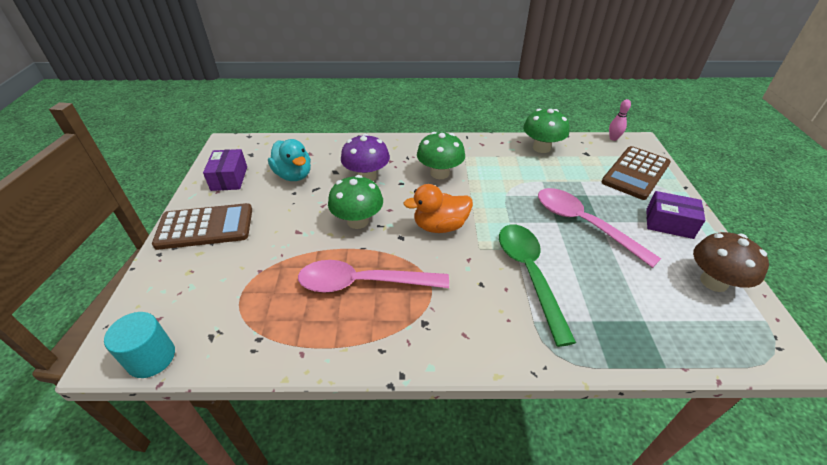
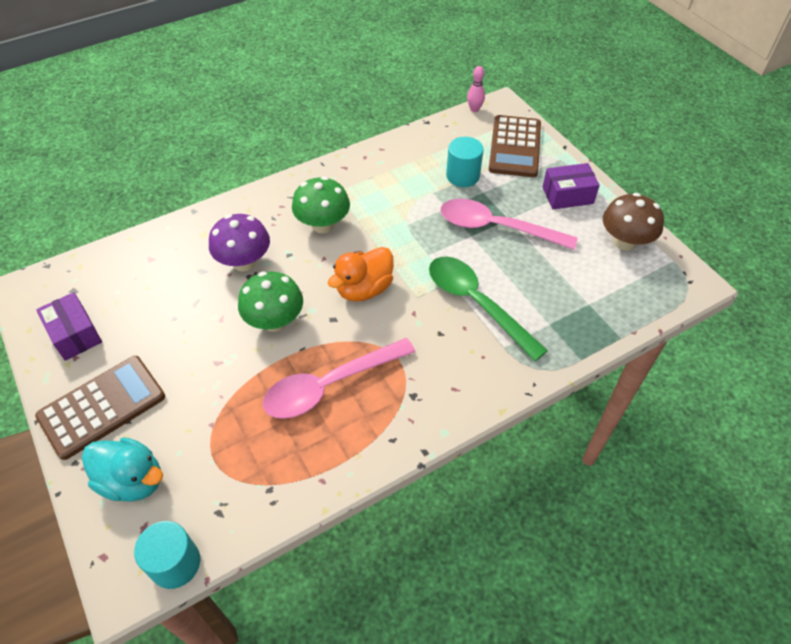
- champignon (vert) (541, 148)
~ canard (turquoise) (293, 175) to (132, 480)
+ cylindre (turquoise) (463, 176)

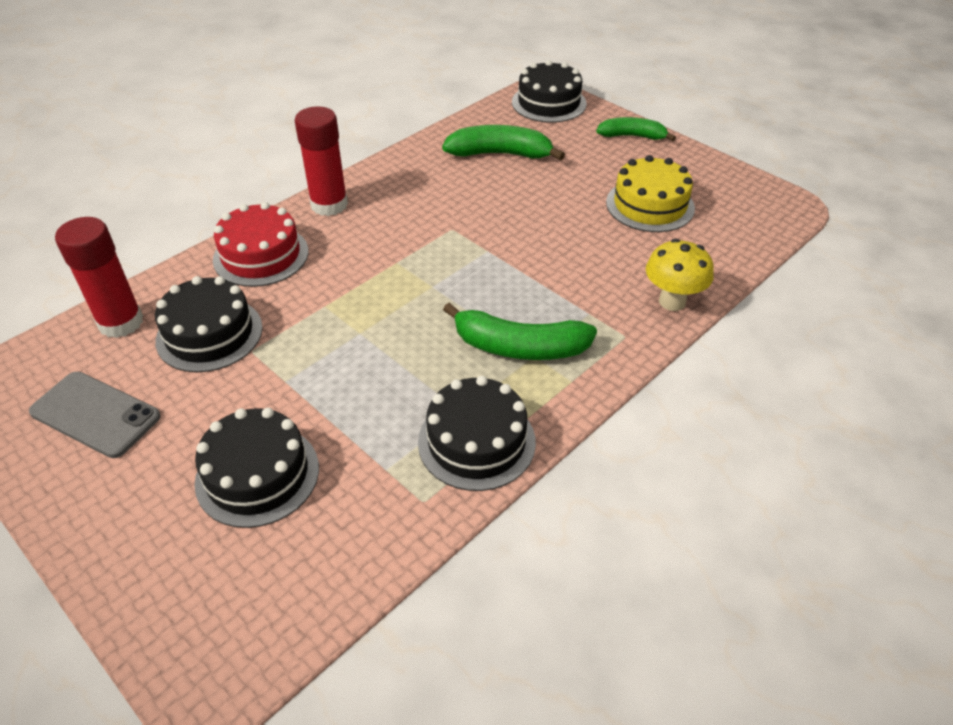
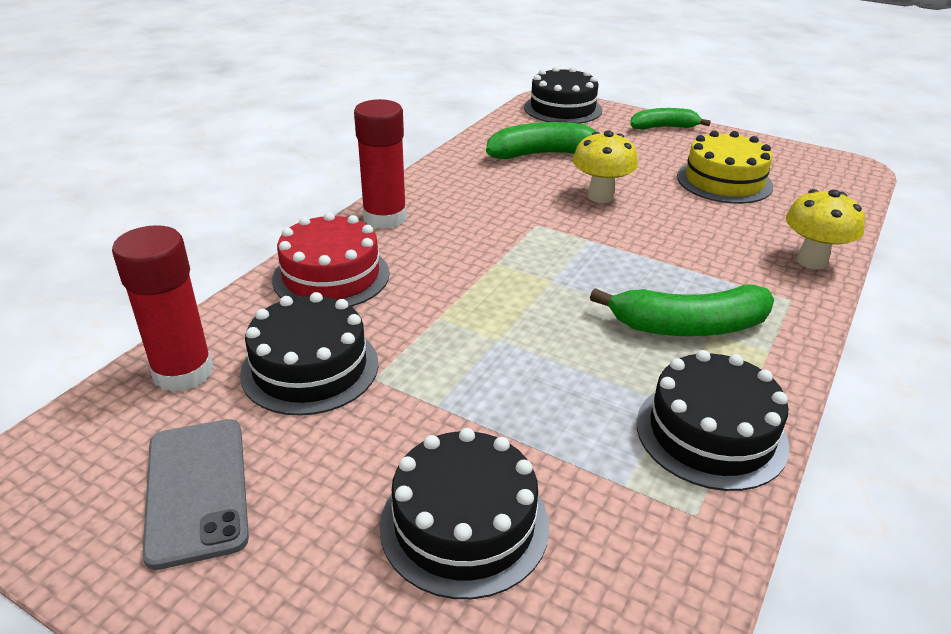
~ téléphone (gris) (95, 414) = (196, 490) 60 degrees clockwise
+ champignon (jaune) (600, 196)

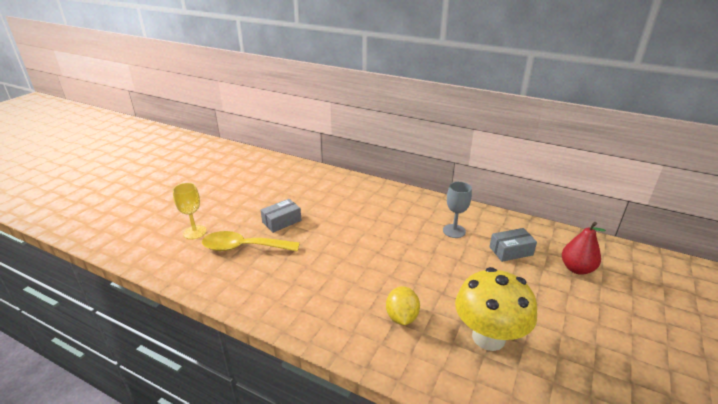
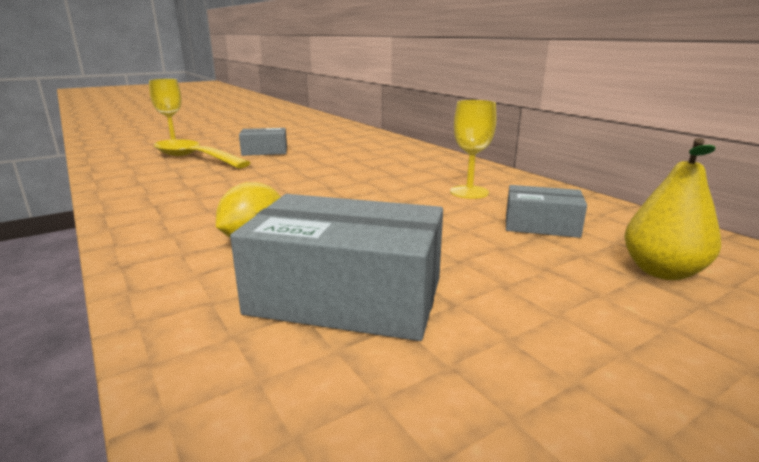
~ verre à pied (gris) (454, 231) to verre à pied (jaune) (469, 192)
~ poire (rouge) (576, 269) to poire (jaune) (662, 271)
~ champignon (jaune) (488, 337) to boîte (gris) (346, 295)

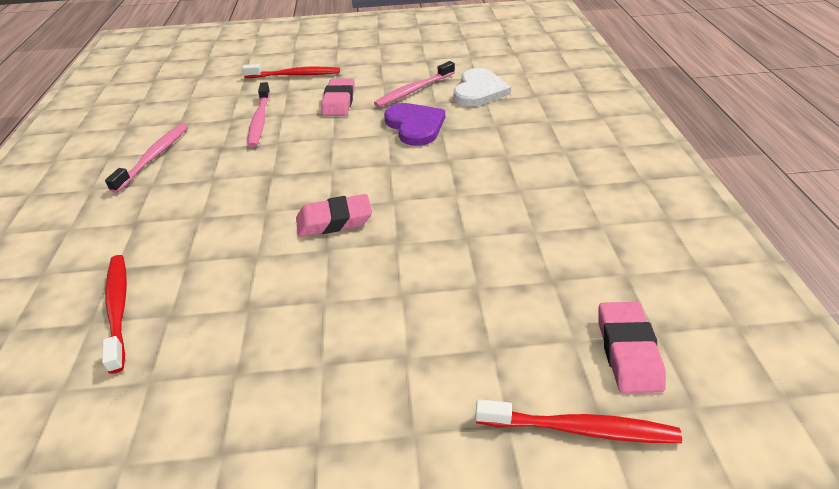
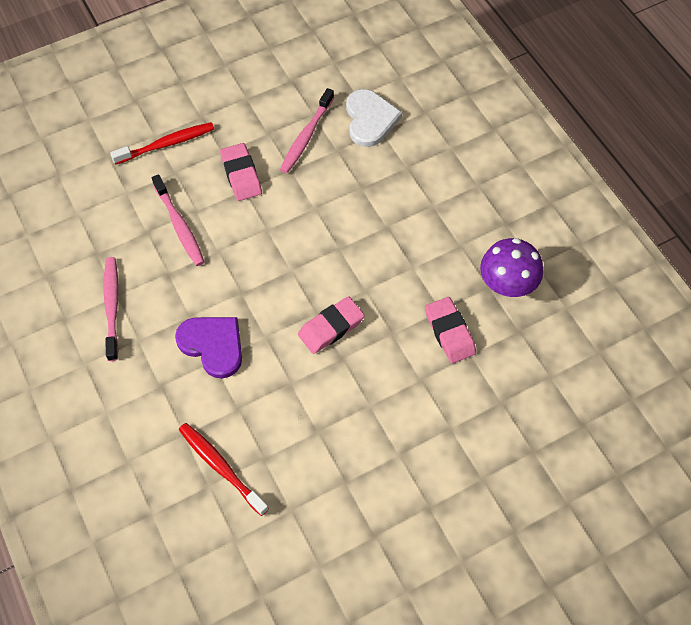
~ cœur (violet) (415, 126) to (213, 345)
~ gomme (rose) (628, 351) to (449, 332)
- brosse à dents (rouge) (580, 428)
+ champignon (violet) (507, 284)

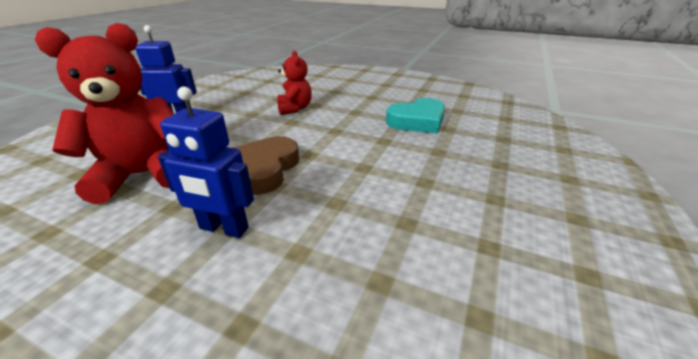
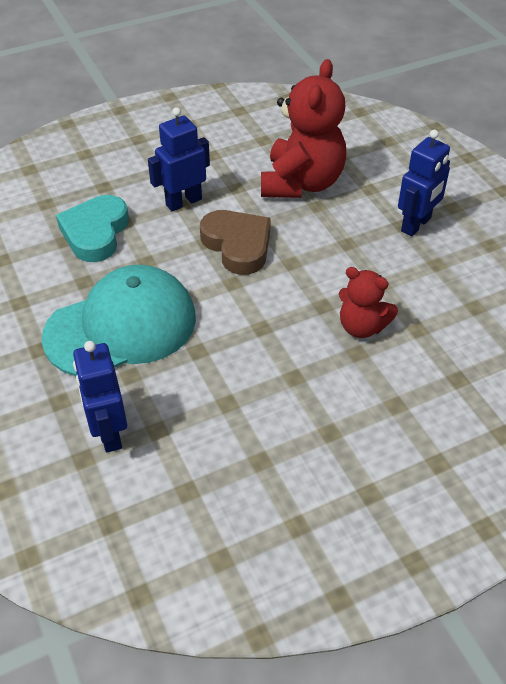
~ cœur (turquoise) (417, 121) to (95, 233)
+ casquette (turquoise) (121, 327)
+ robot (bleu) (109, 433)

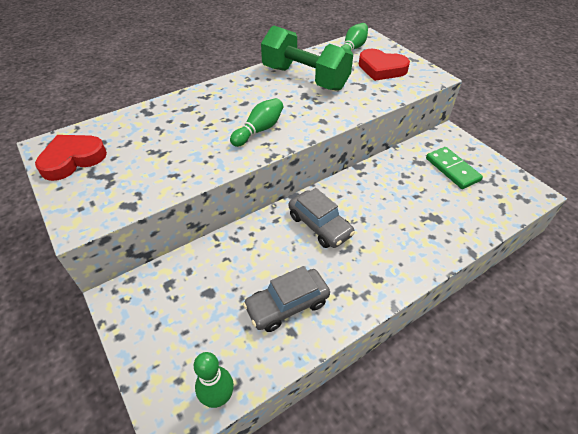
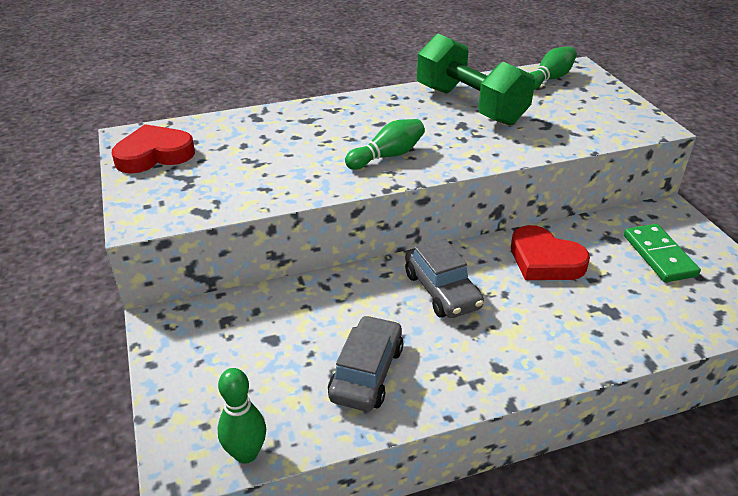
~ cœur (rouge) (381, 69) to (545, 260)
~ voiture (gris) (287, 305) = (366, 373) 120 degrees clockwise

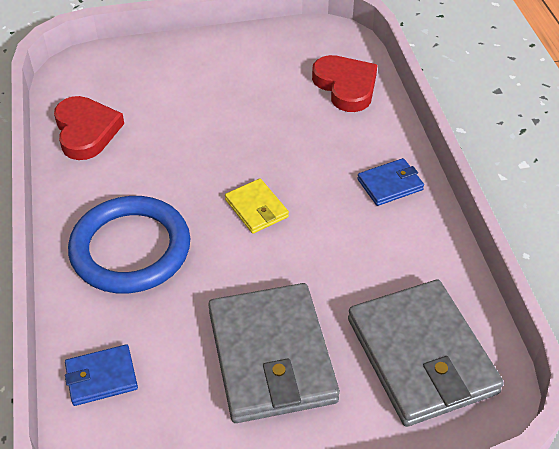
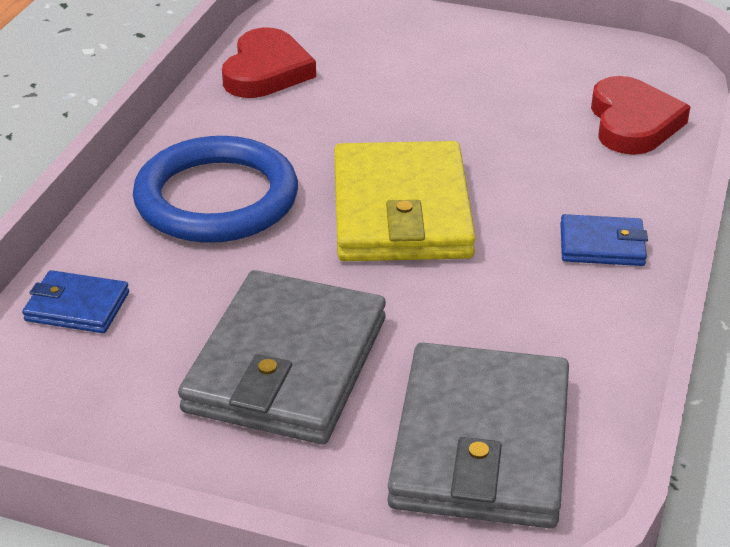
~ portefeuille (jaune) (256, 208) = (401, 210) x2.13

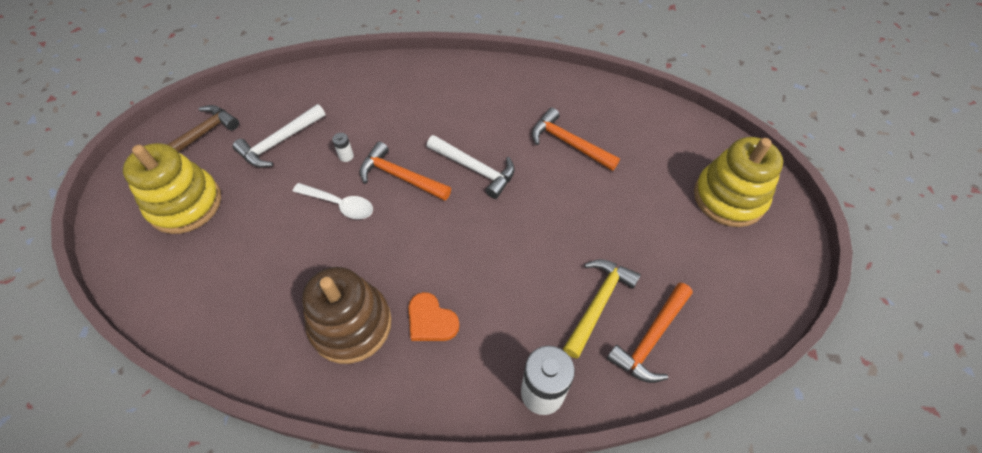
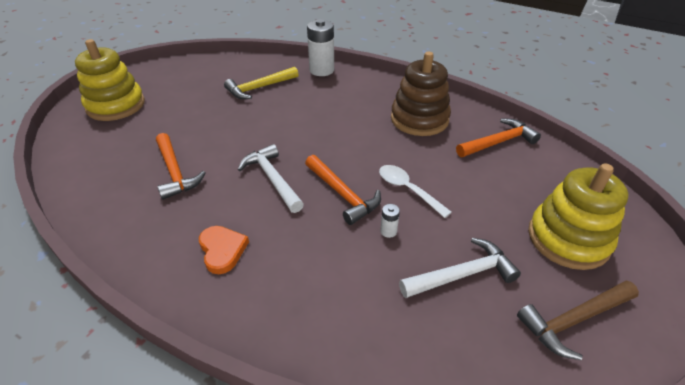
~ marteau (orange) (651, 338) to (498, 142)
~ cœur (orange) (431, 320) to (222, 250)

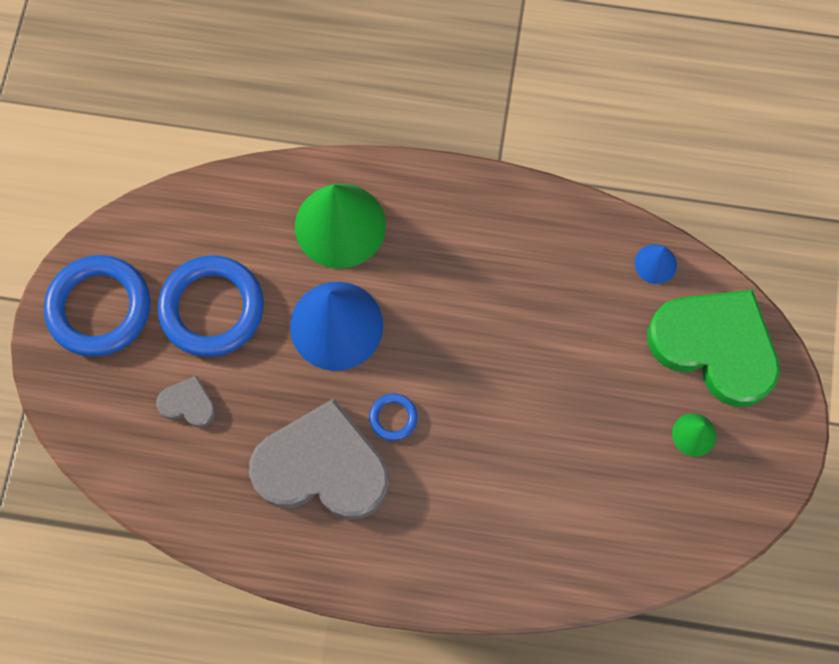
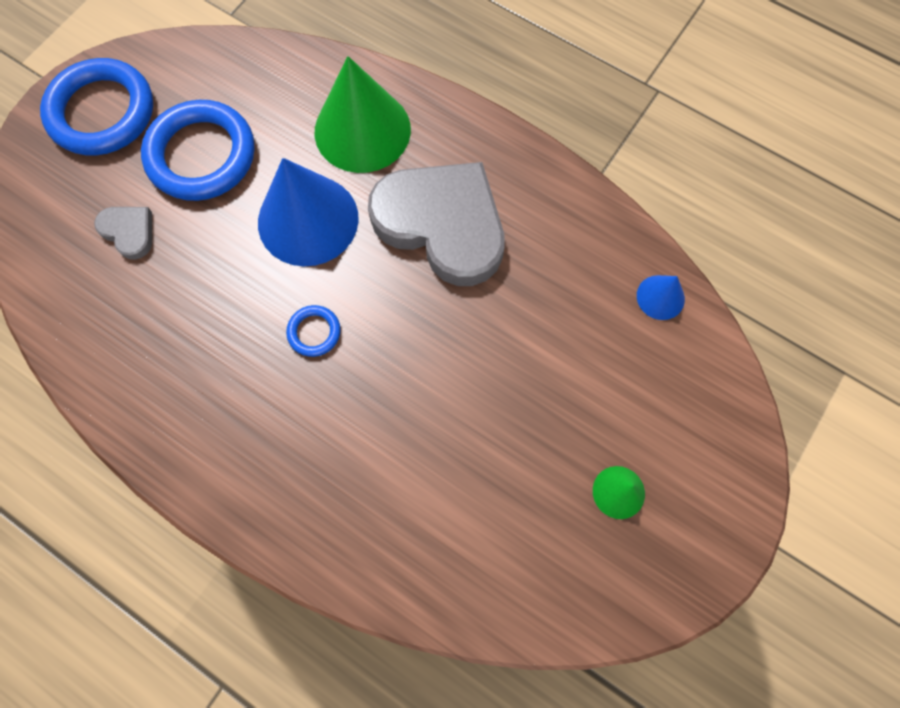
- cœur (vert) (715, 347)
~ cœur (gris) (322, 467) to (442, 225)

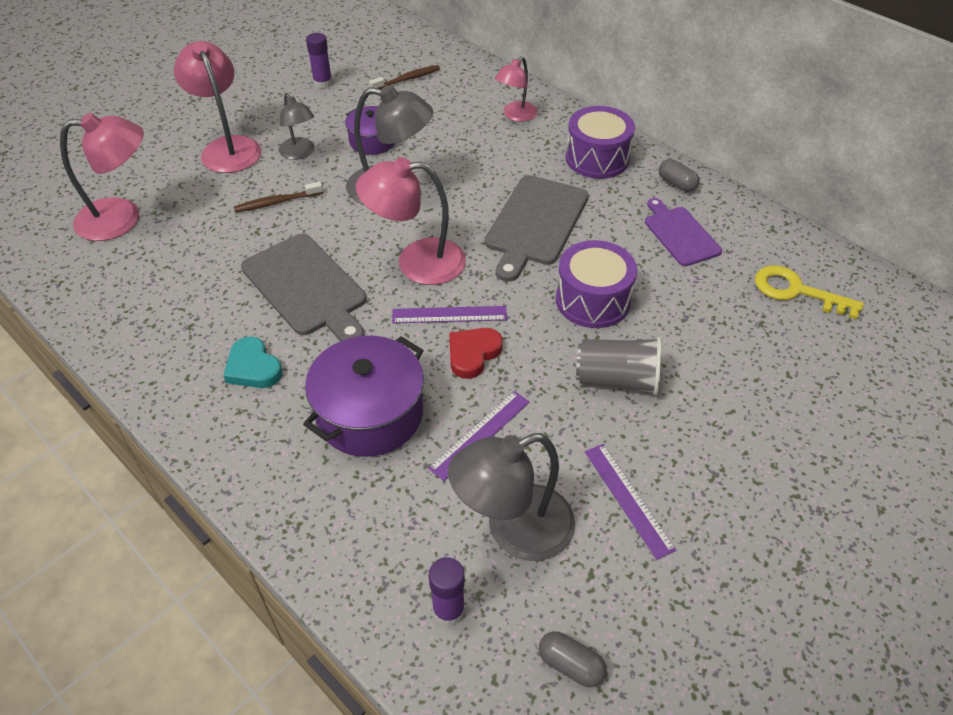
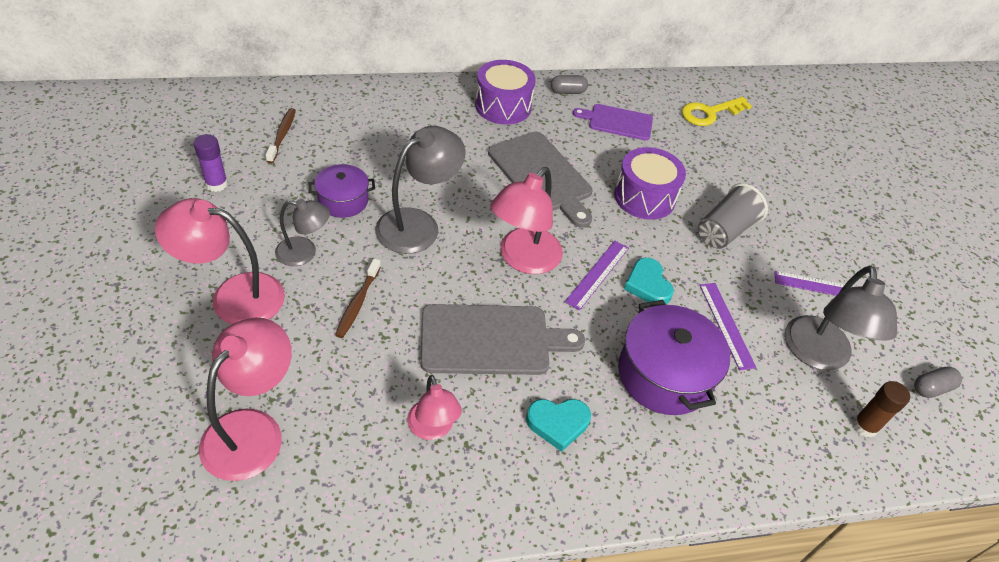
~ lampe (rose) (515, 115) to (432, 429)
~ cœur (rouge) (473, 354) to cœur (turquoise) (647, 285)
~ bâton de colle (violet) (448, 610) to bâton de colle (marron) (865, 426)

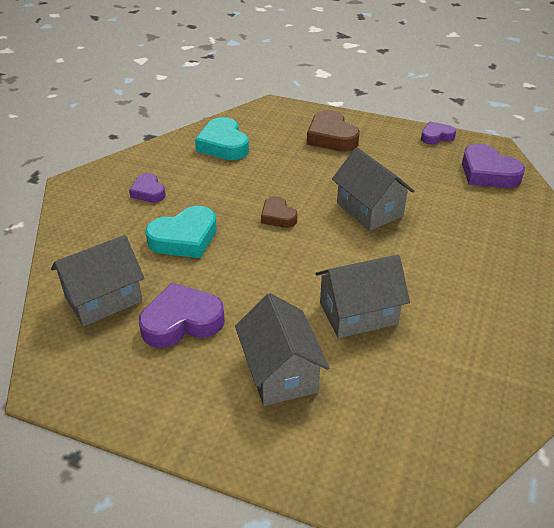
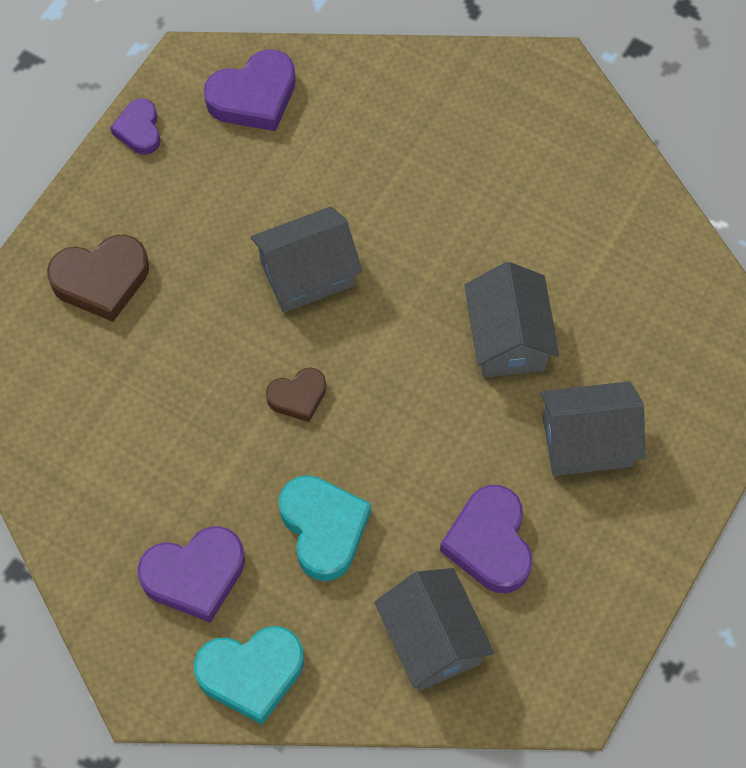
~ cœur (turquoise) (223, 145) to (251, 674)
~ cœur (violet) (148, 192) = (195, 575) x1.66

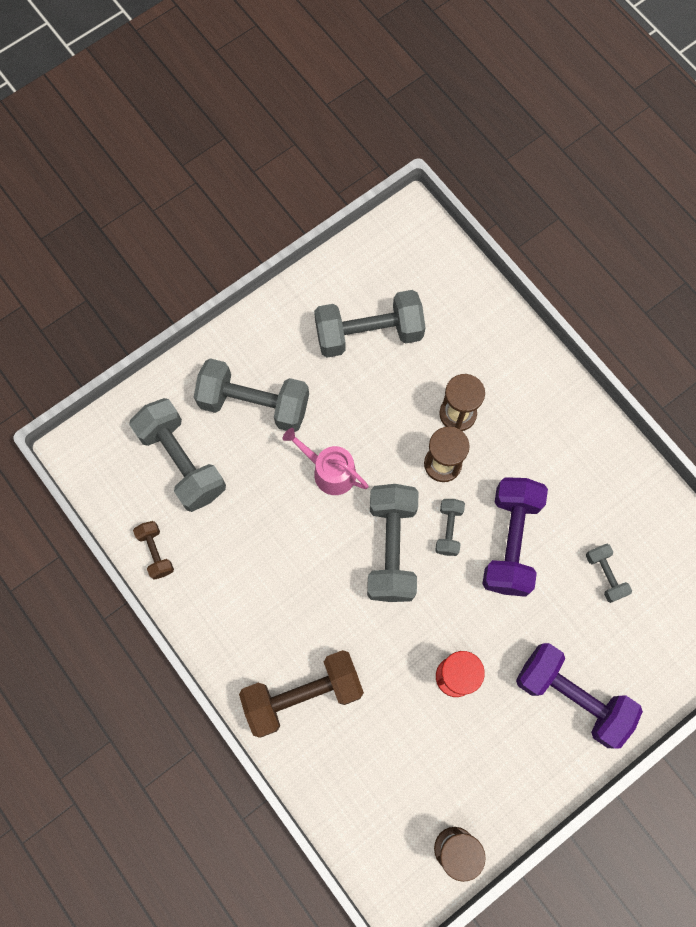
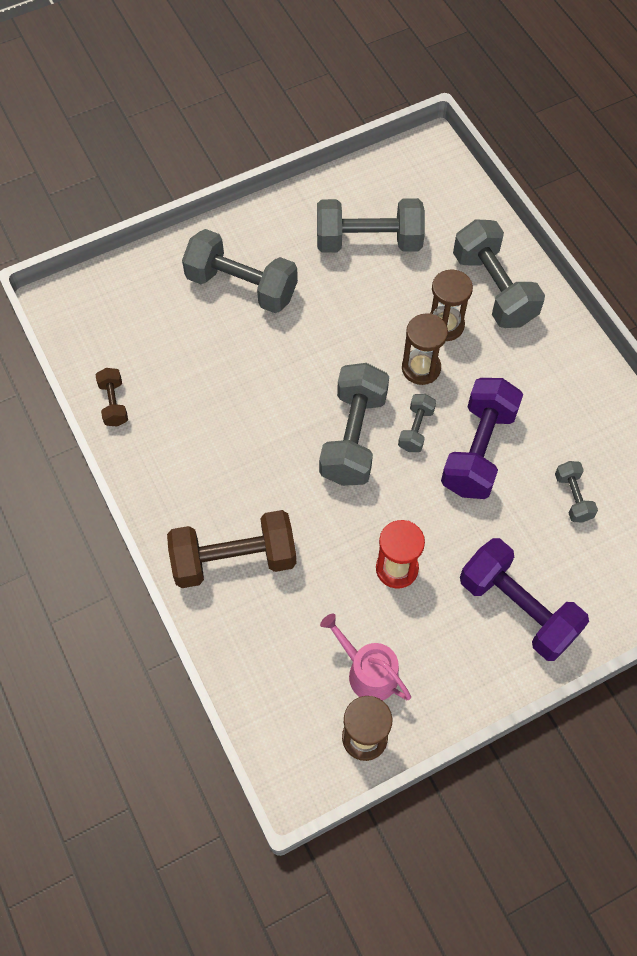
~ haltère (gris) (182, 462) to (493, 289)
~ arrosoir (rose) (329, 471) to (368, 672)

